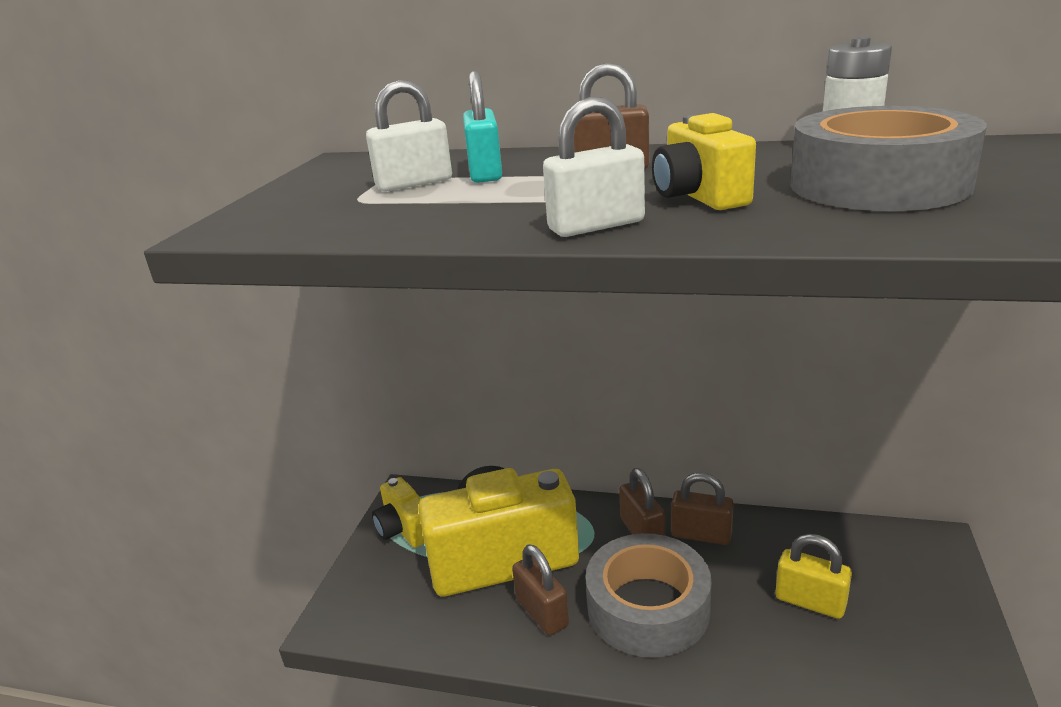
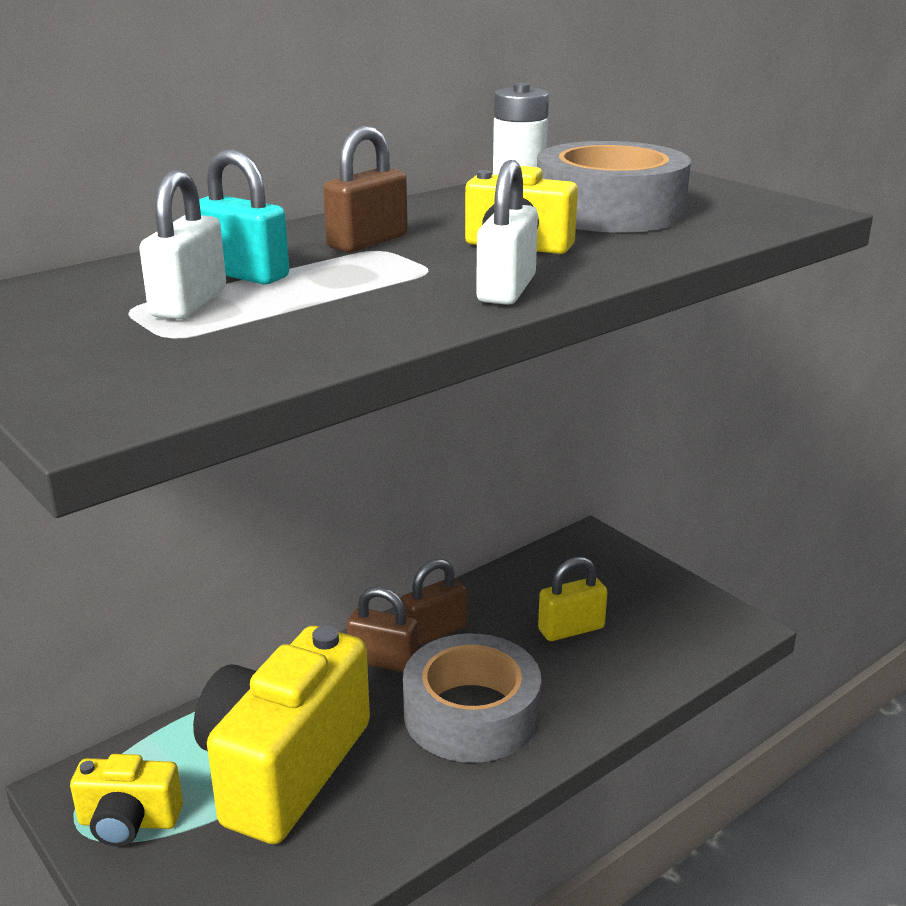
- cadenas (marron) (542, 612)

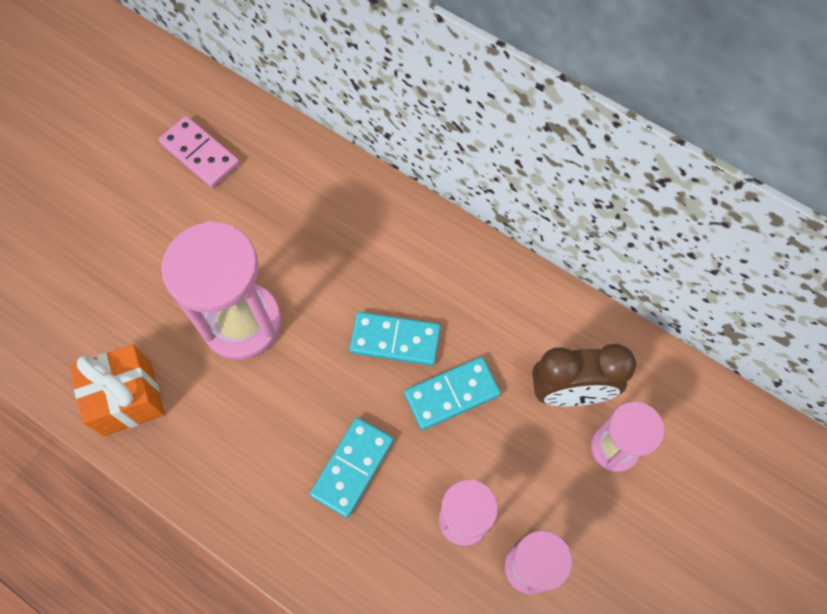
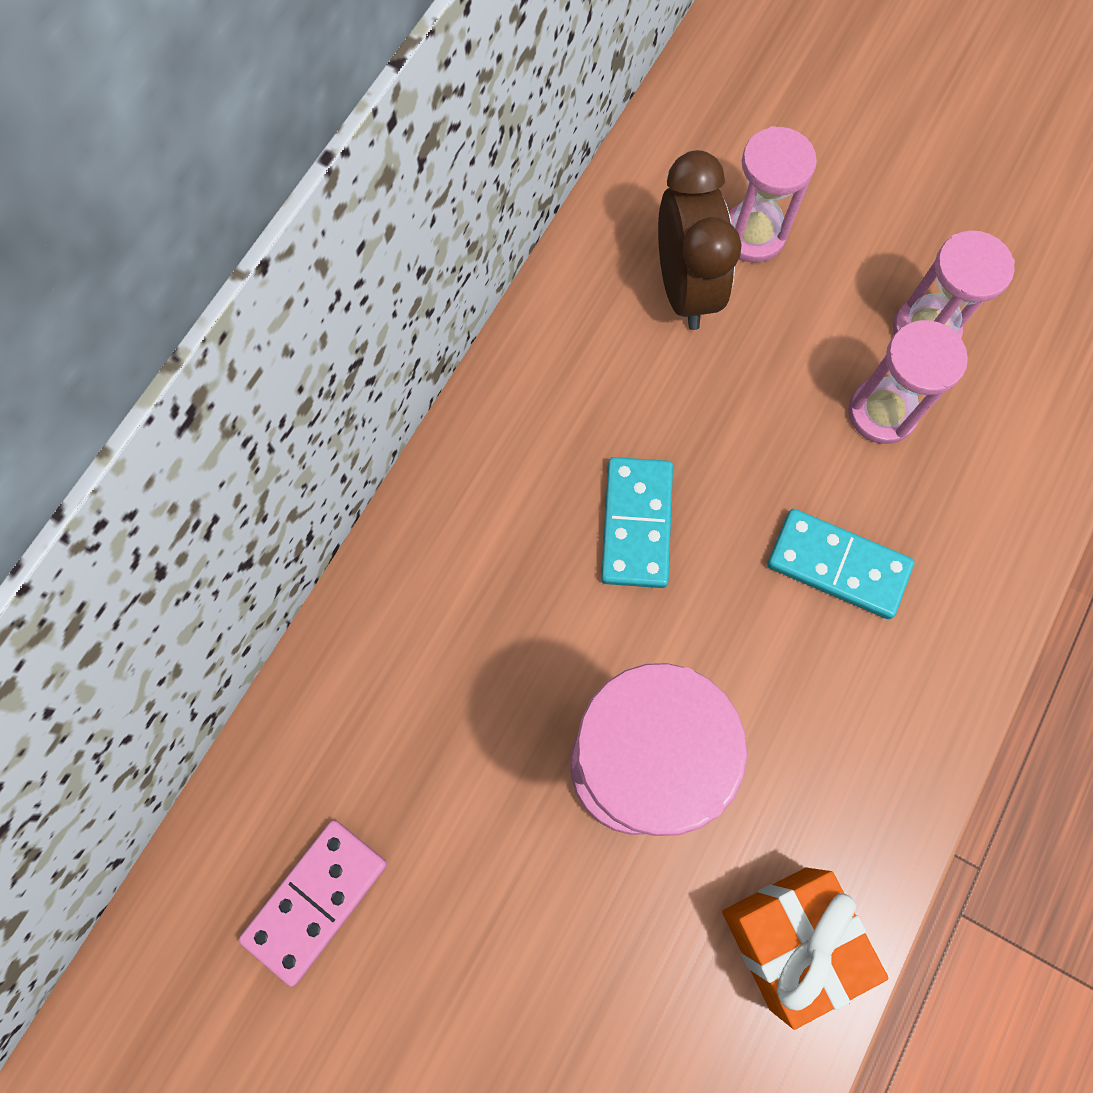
- domino (turquoise) (452, 394)

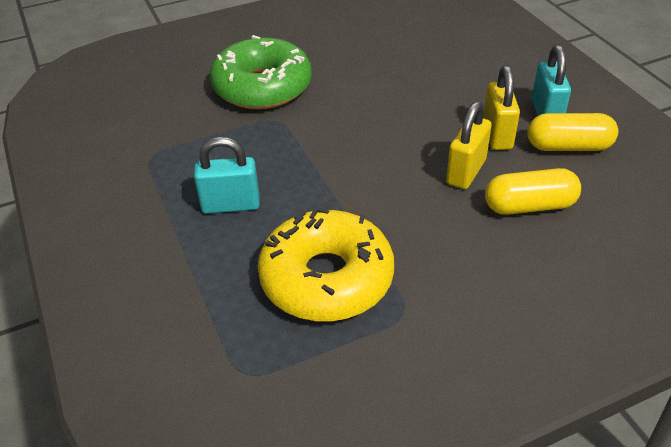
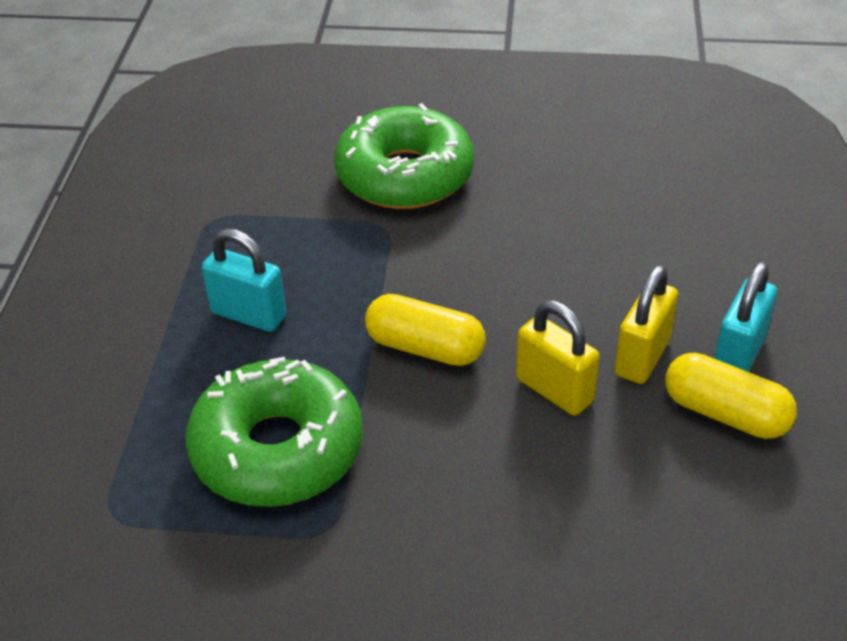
~ cadenas (jaune) (466, 172) = (554, 390) 75 degrees clockwise
~ gélule (jaune) (529, 206) to (425, 348)
~ beignet (jaune) (326, 278) to beignet (vert) (277, 449)

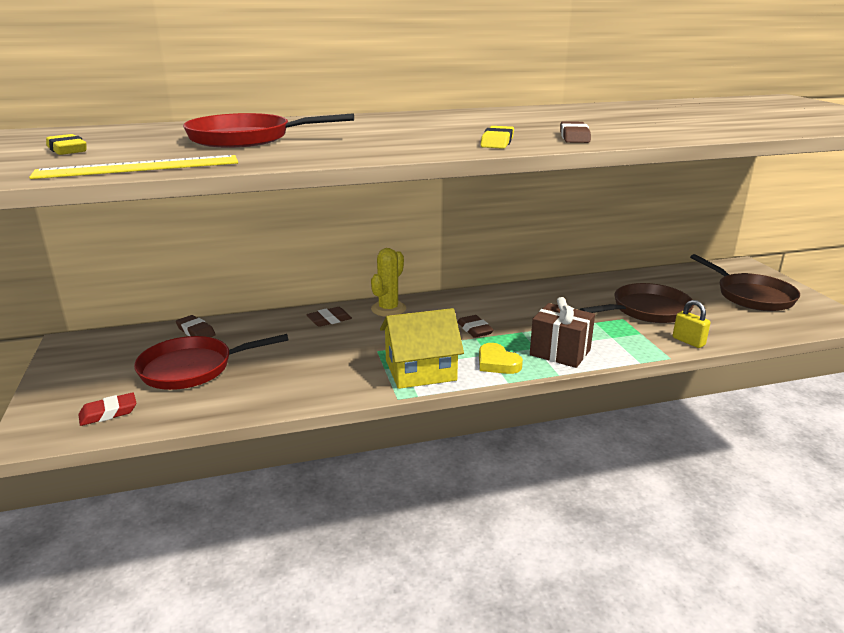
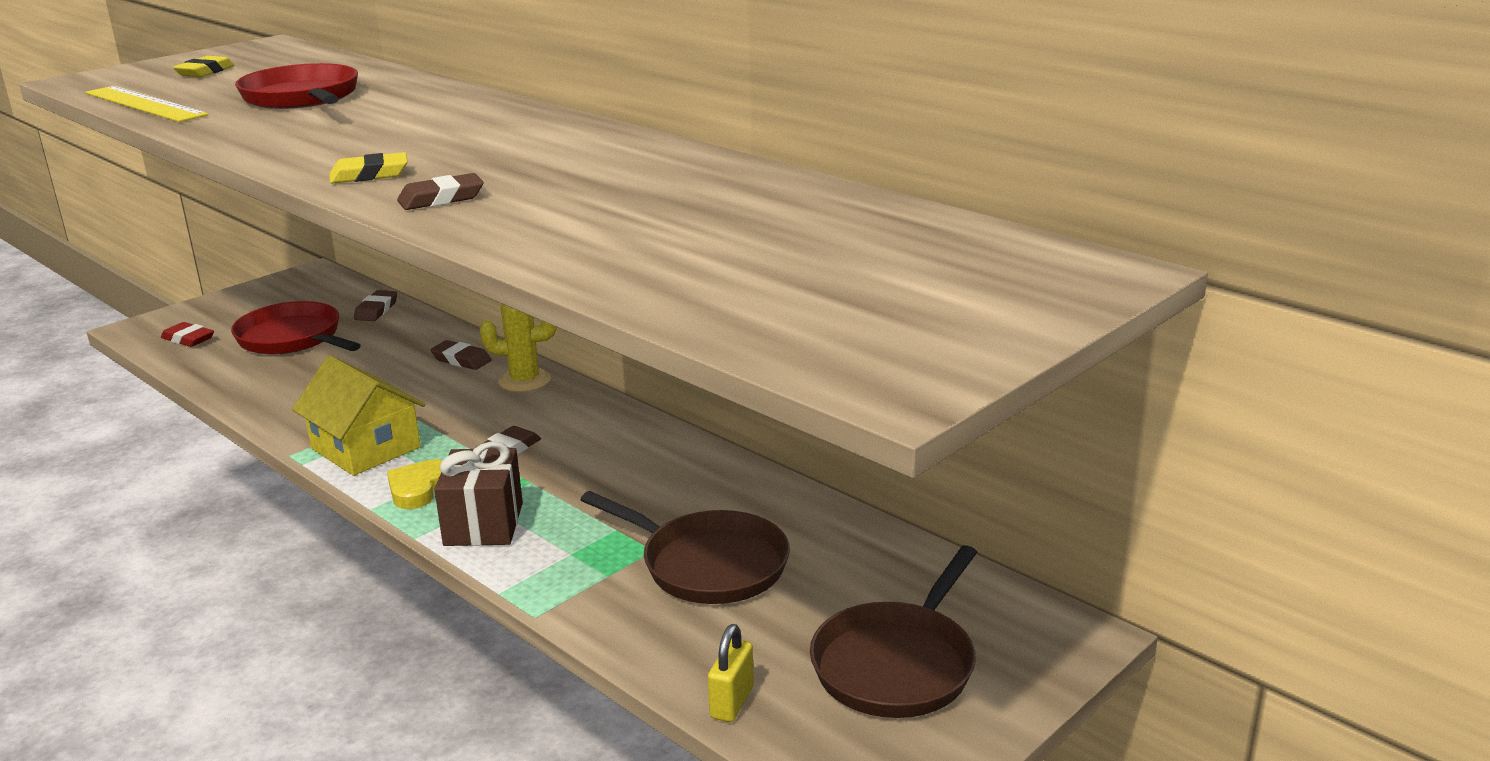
~ cadenas (jaune) (688, 341) to (732, 702)

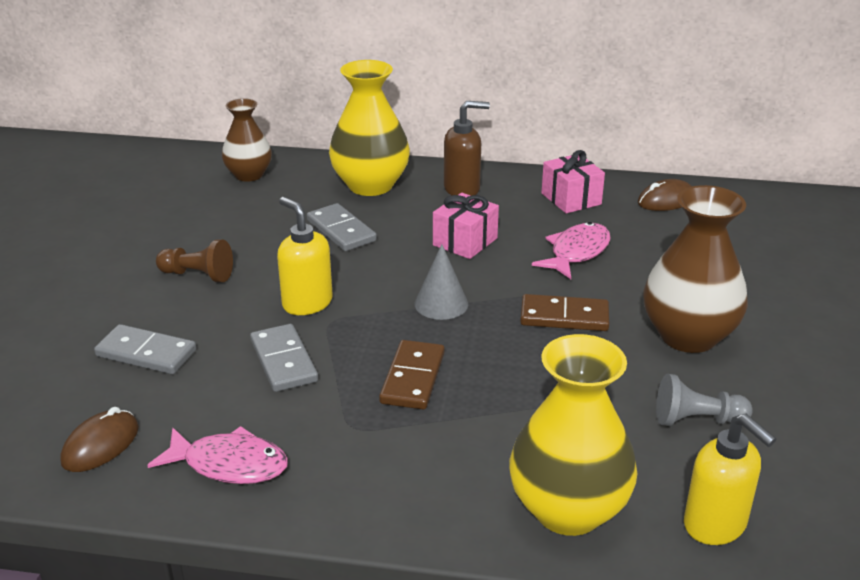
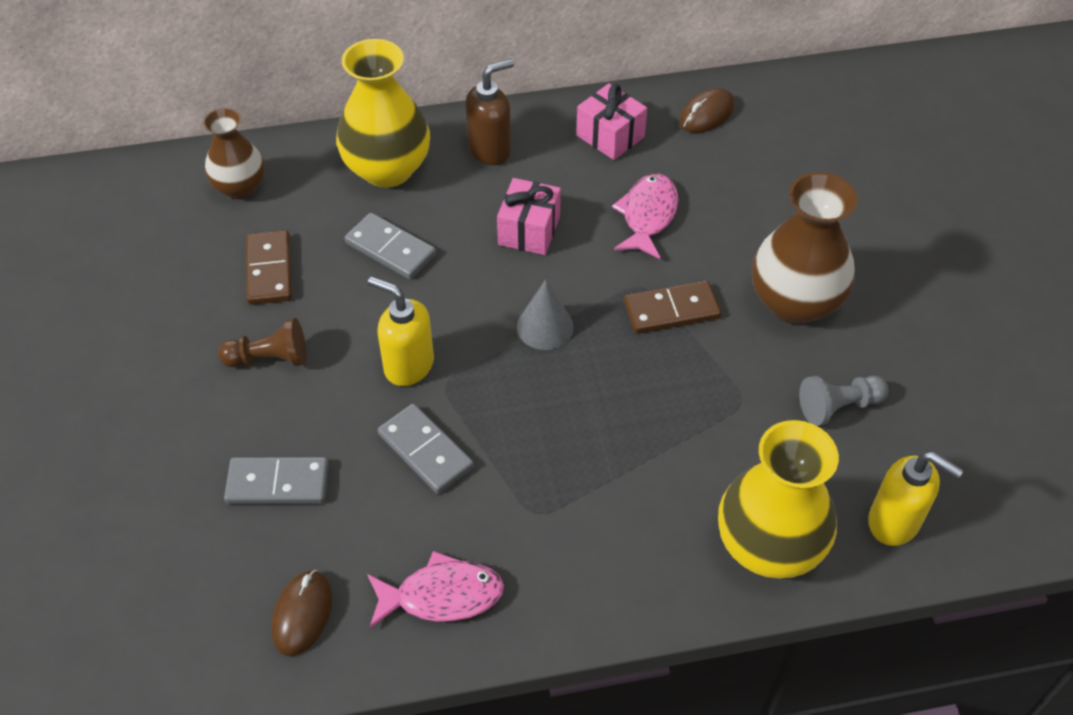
~ domino (marron) (412, 378) to (269, 270)

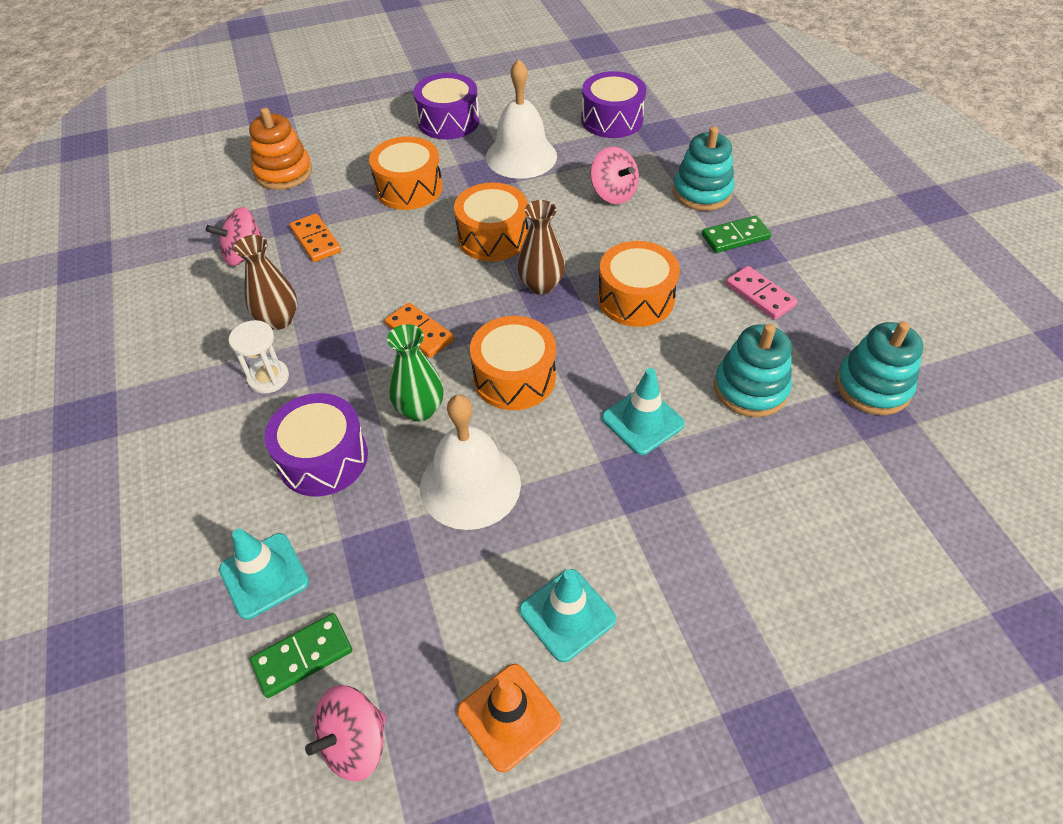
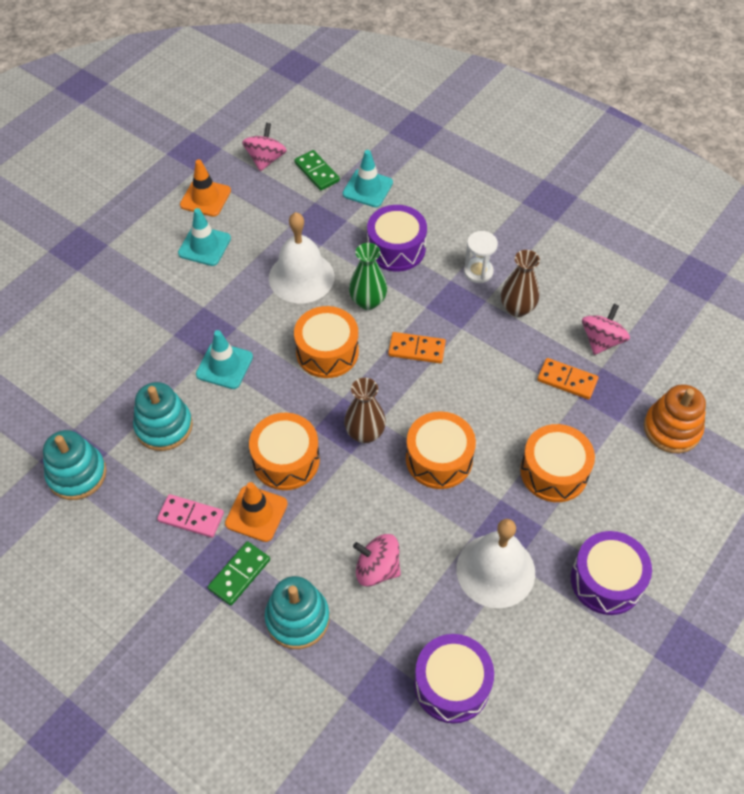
~ domino (vert) (303, 656) = (316, 172) 60 degrees counterclockwise
+ cône de chantier (orange) (256, 513)

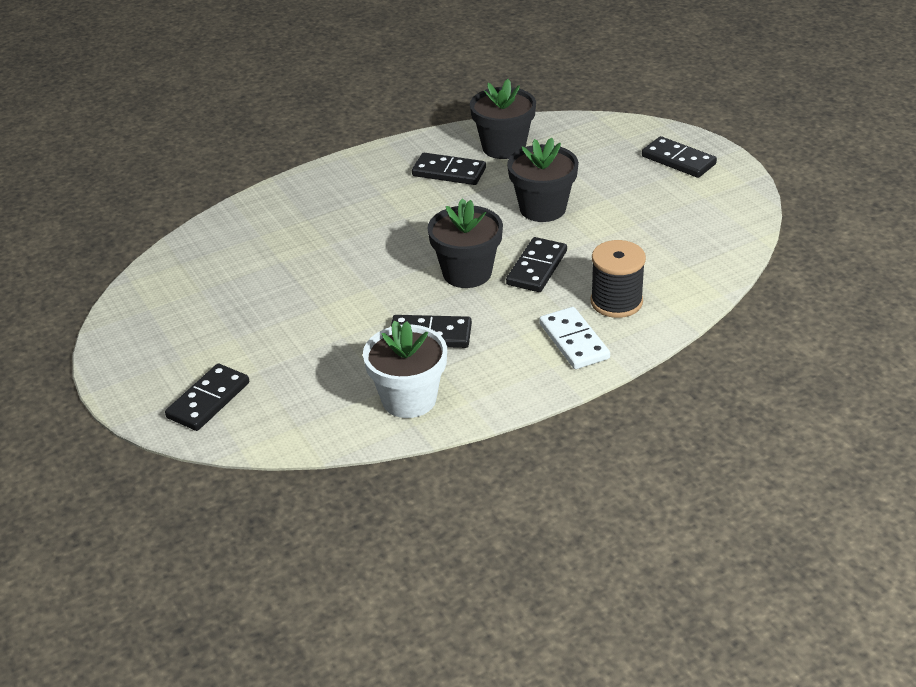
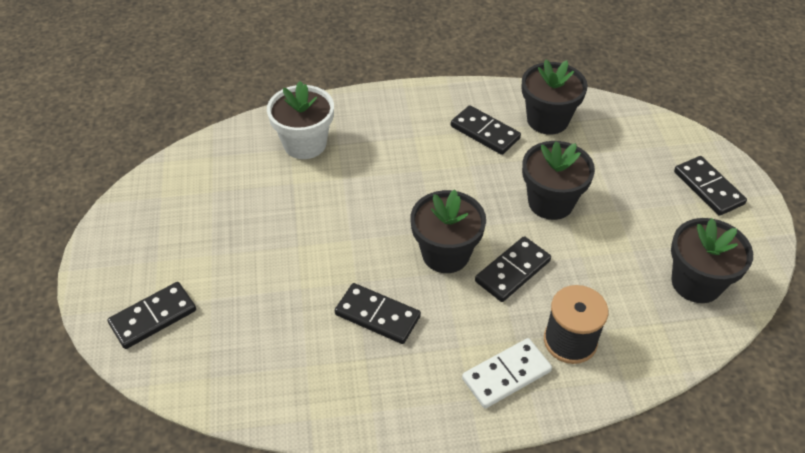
~ domino (blanc) (573, 341) = (506, 375) 60 degrees clockwise
~ pot de fleurs (blanc) (409, 399) to (305, 144)
+ pot de fleurs (noir) (696, 283)

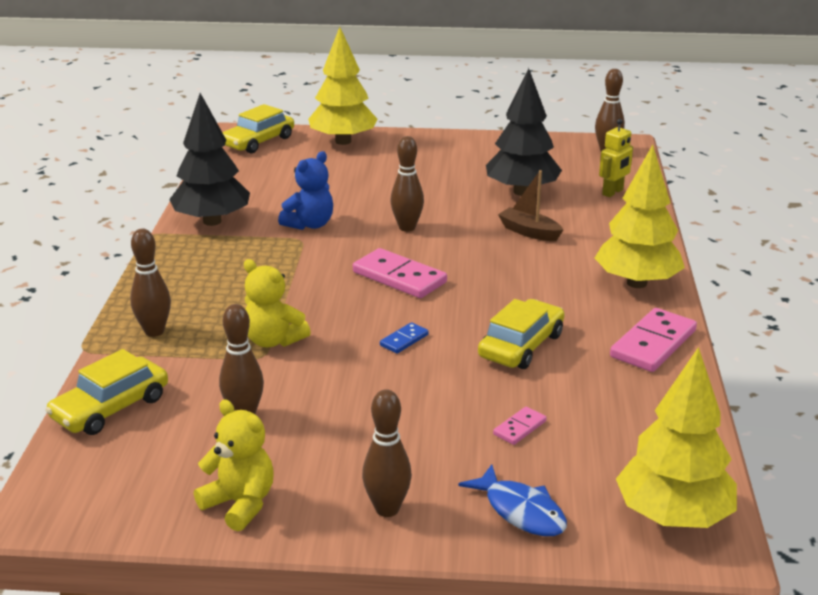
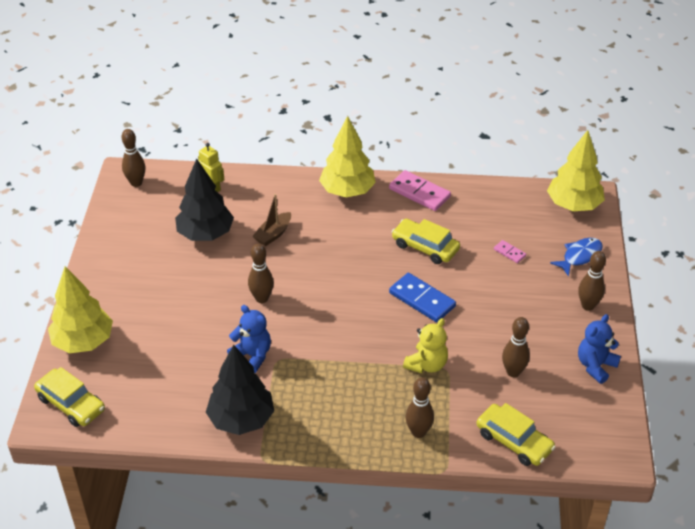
- domino (rose) (399, 277)
~ domino (bleu) (404, 340) = (422, 300) x2.00
~ ours en peluche (jaune) (240, 504) to ours en peluche (bleu) (595, 366)

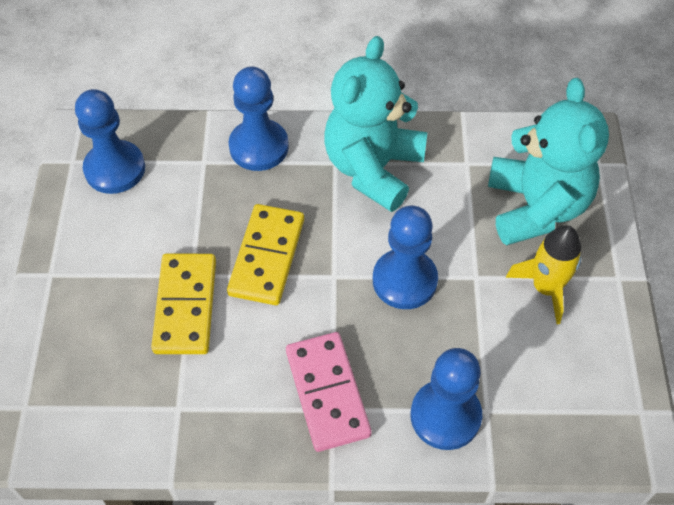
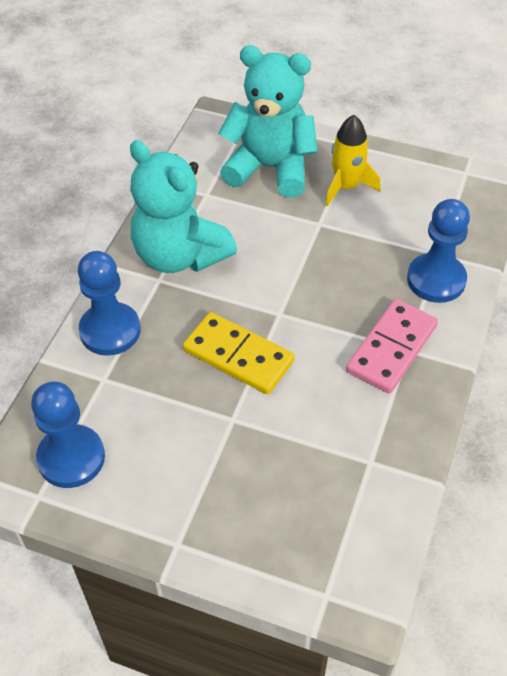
- pion (bleu) (404, 280)
- domino (jaune) (185, 306)
~ domino (rose) (327, 393) = (391, 348) 60 degrees counterclockwise

